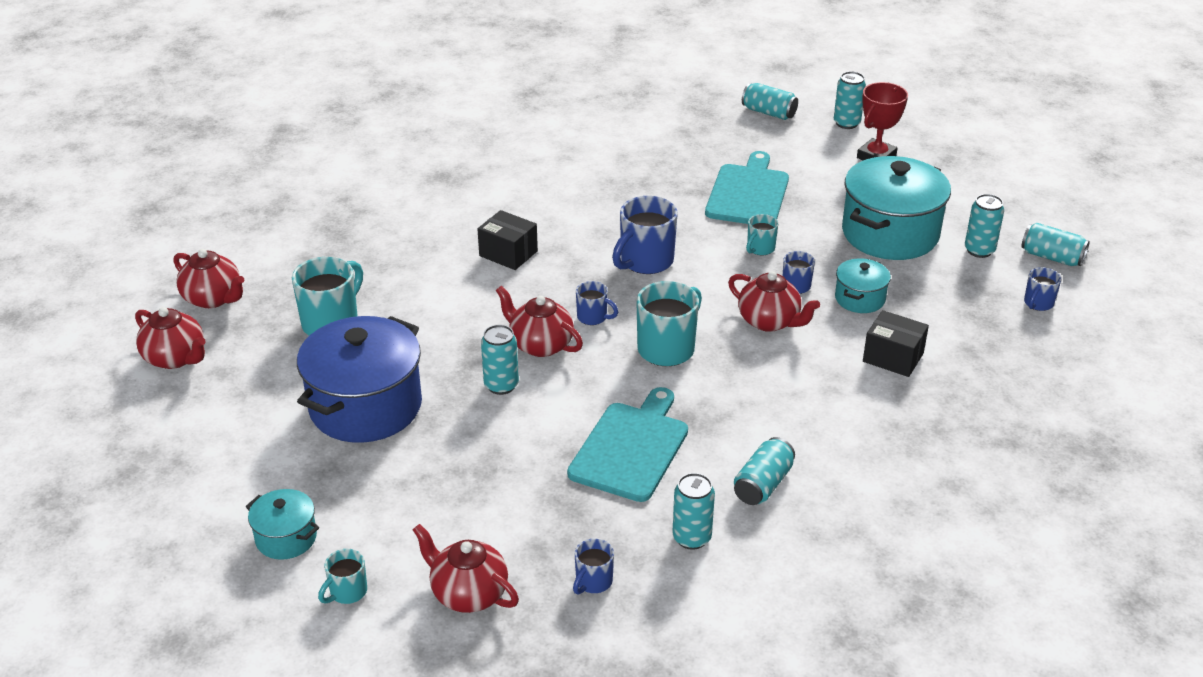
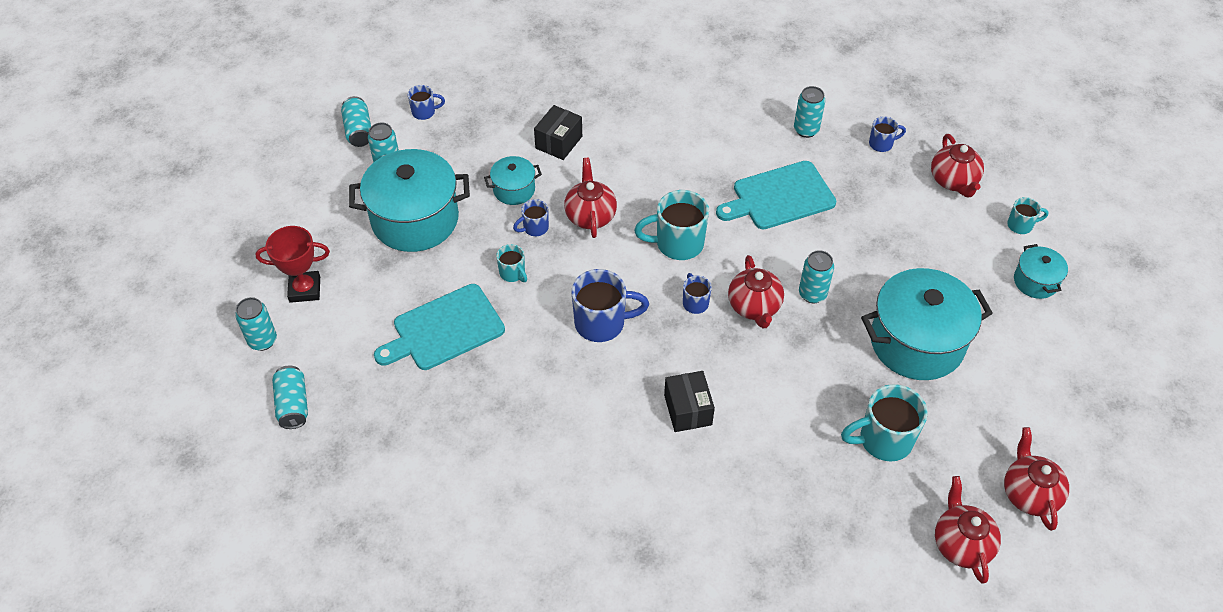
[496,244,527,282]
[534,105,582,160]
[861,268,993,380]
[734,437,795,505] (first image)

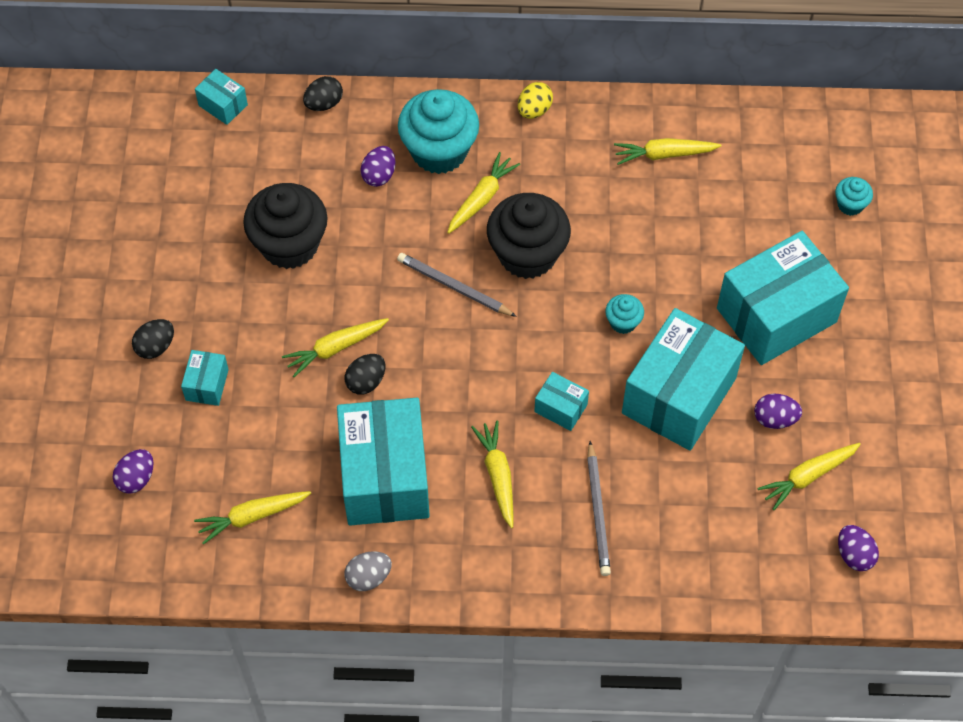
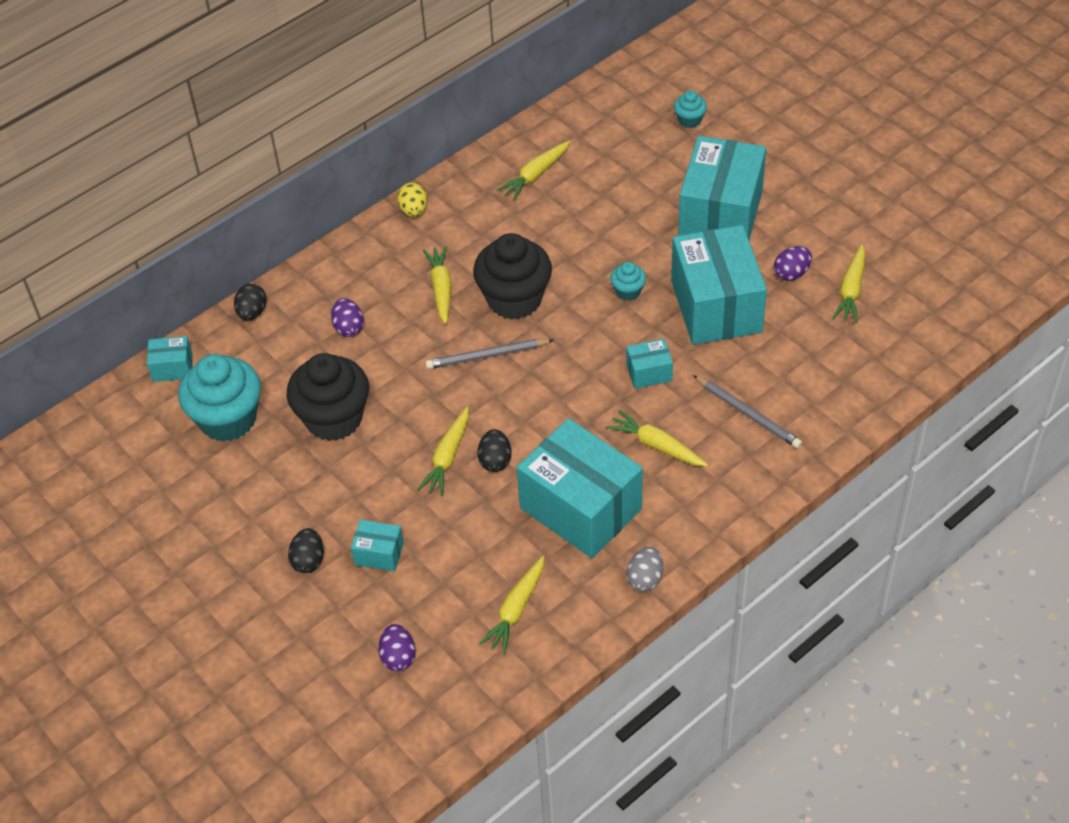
[178,354,261,442]
[351,520,404,572]
[838,525,879,571] (first image)

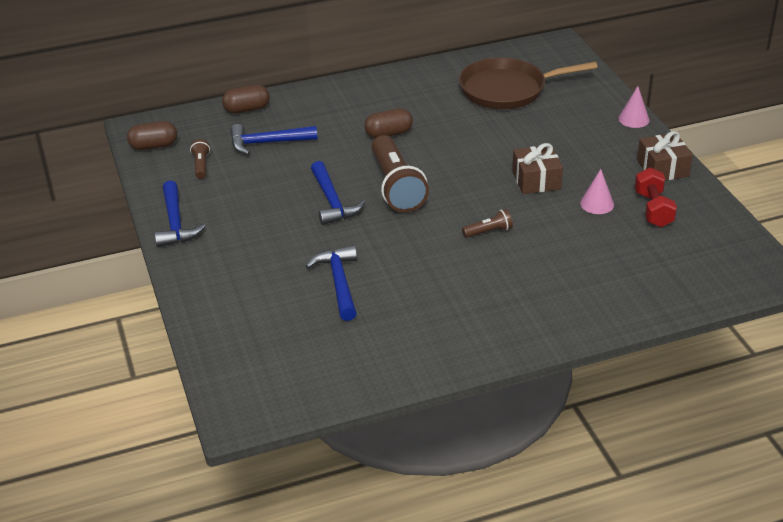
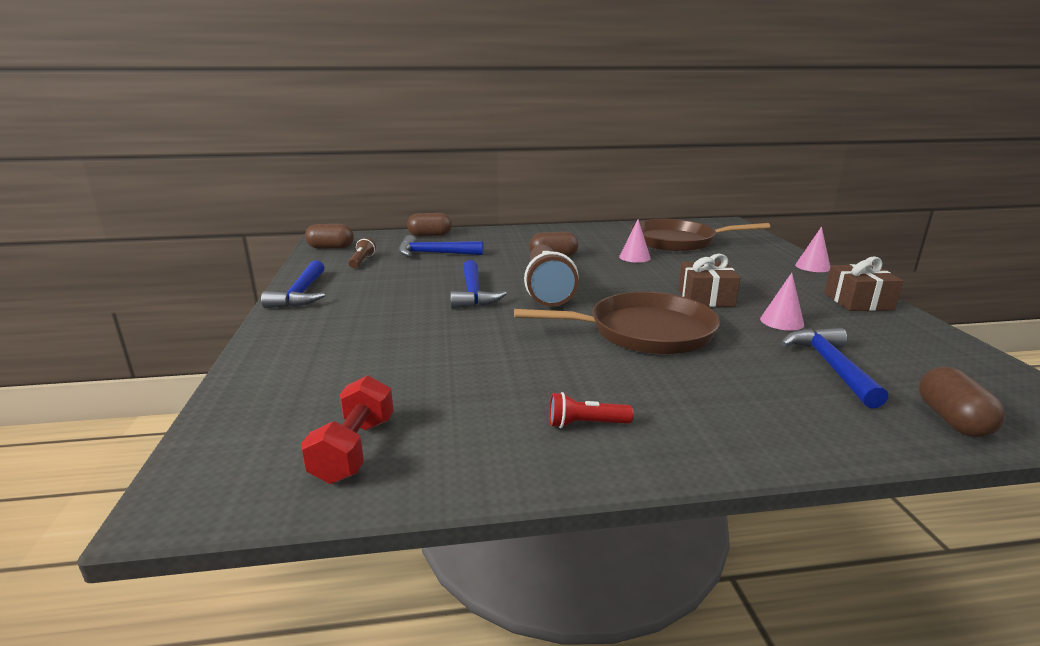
[301,375,394,484]
[514,292,720,354]
[780,328,888,408]
[619,219,651,263]
[919,367,1006,437]
[549,392,633,428]

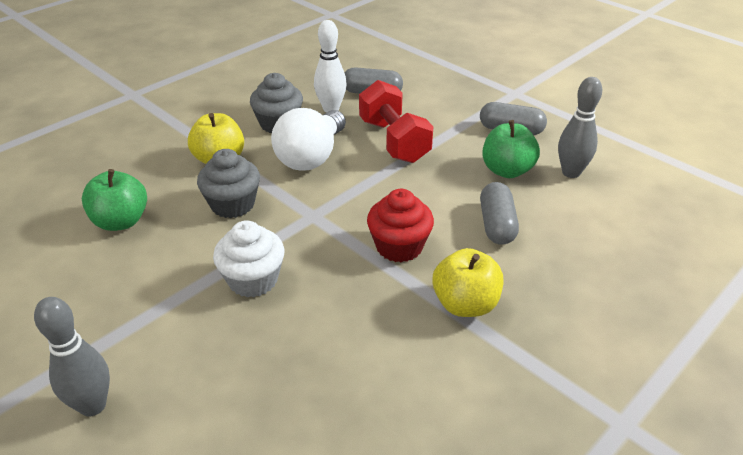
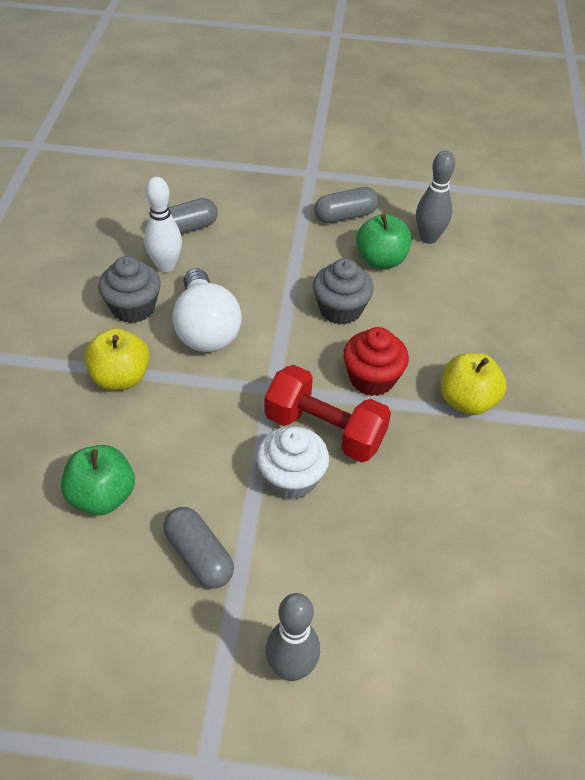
[264,365,391,462]
[313,258,374,325]
[163,507,234,589]

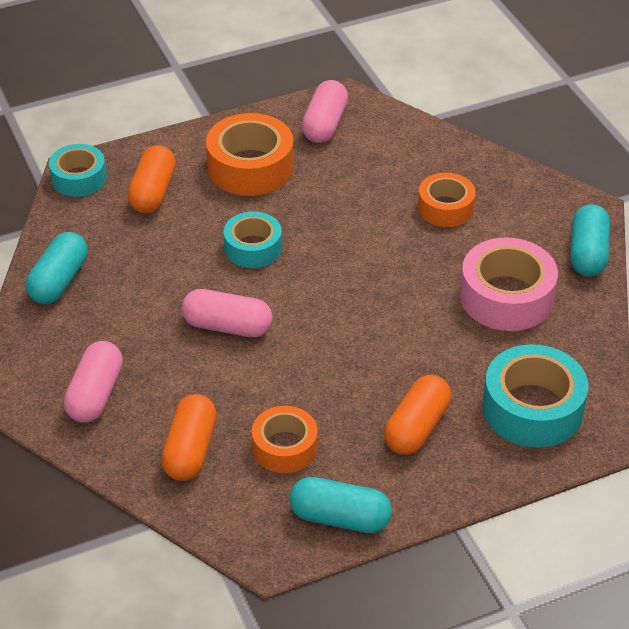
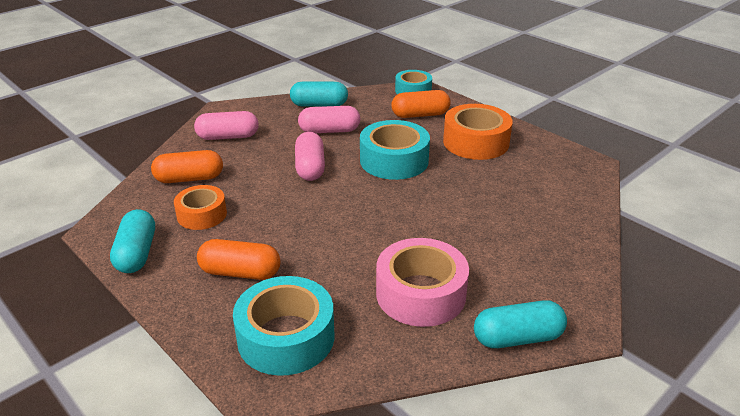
[298,106,360,133]
[418,173,476,227] (first image)
[360,120,430,180]

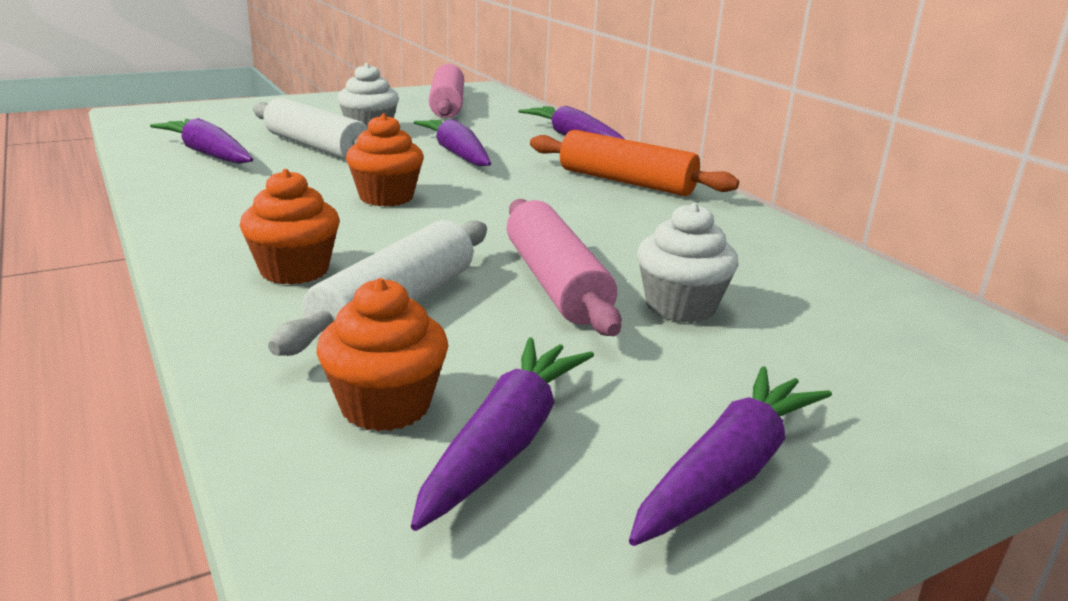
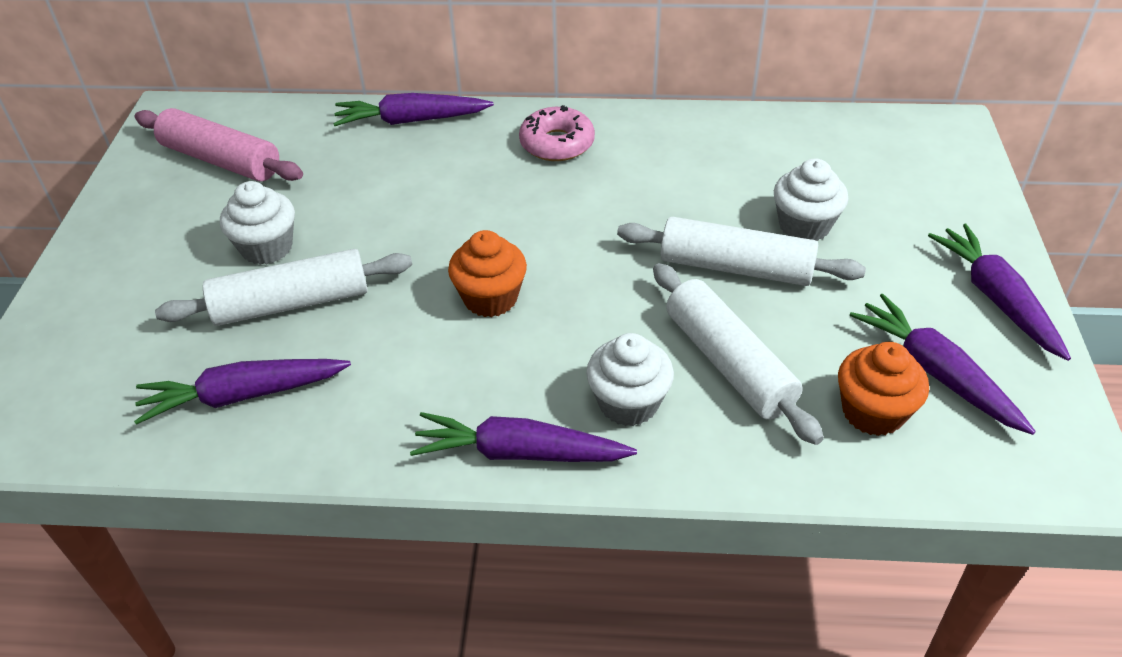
[410,412,637,462]
[519,105,595,161]
[586,333,674,426]
[617,217,866,286]

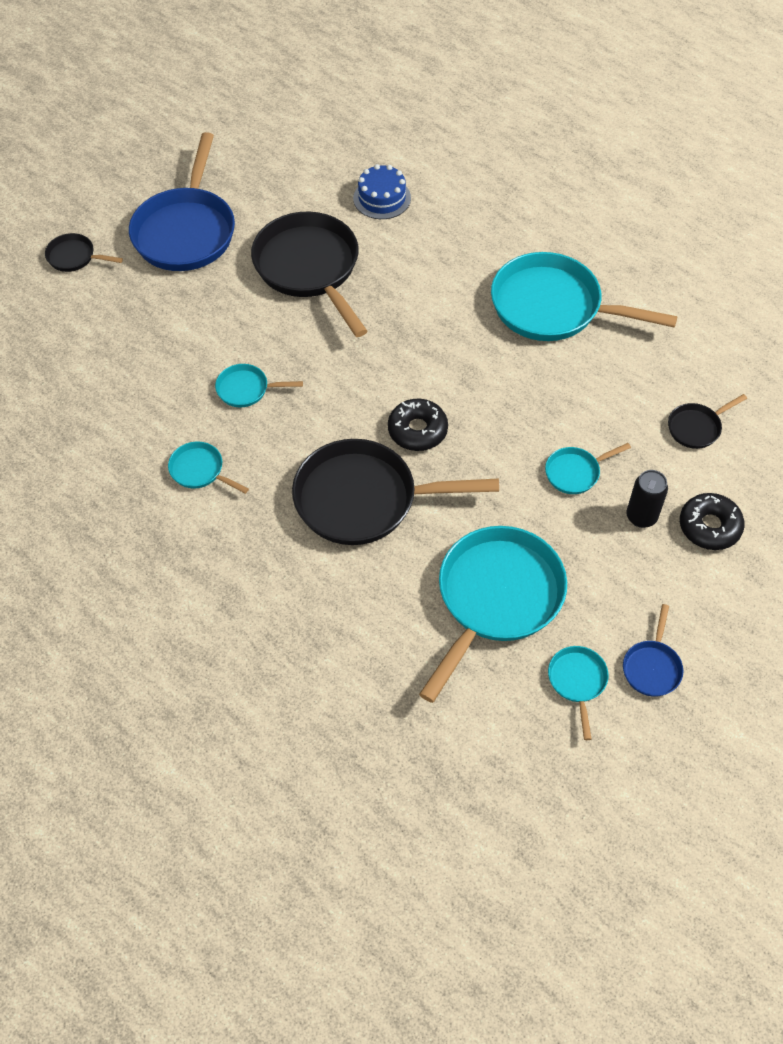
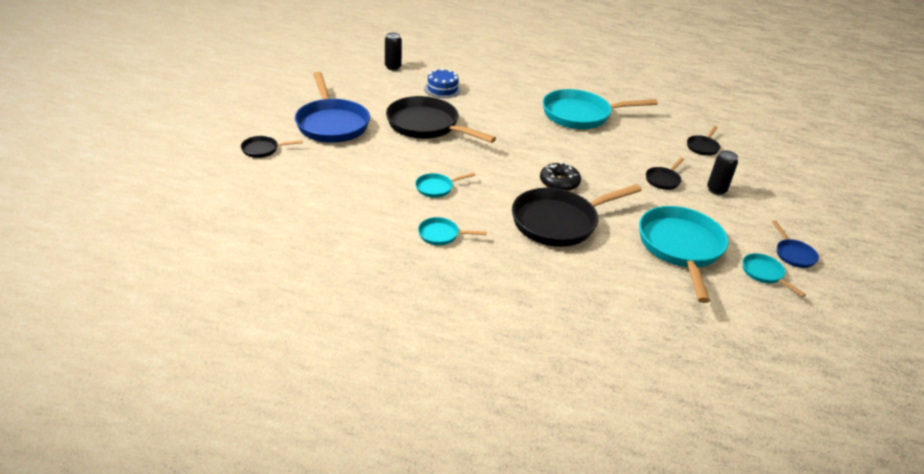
[646,158,684,190]
[680,493,745,550] (first image)
[385,33,402,70]

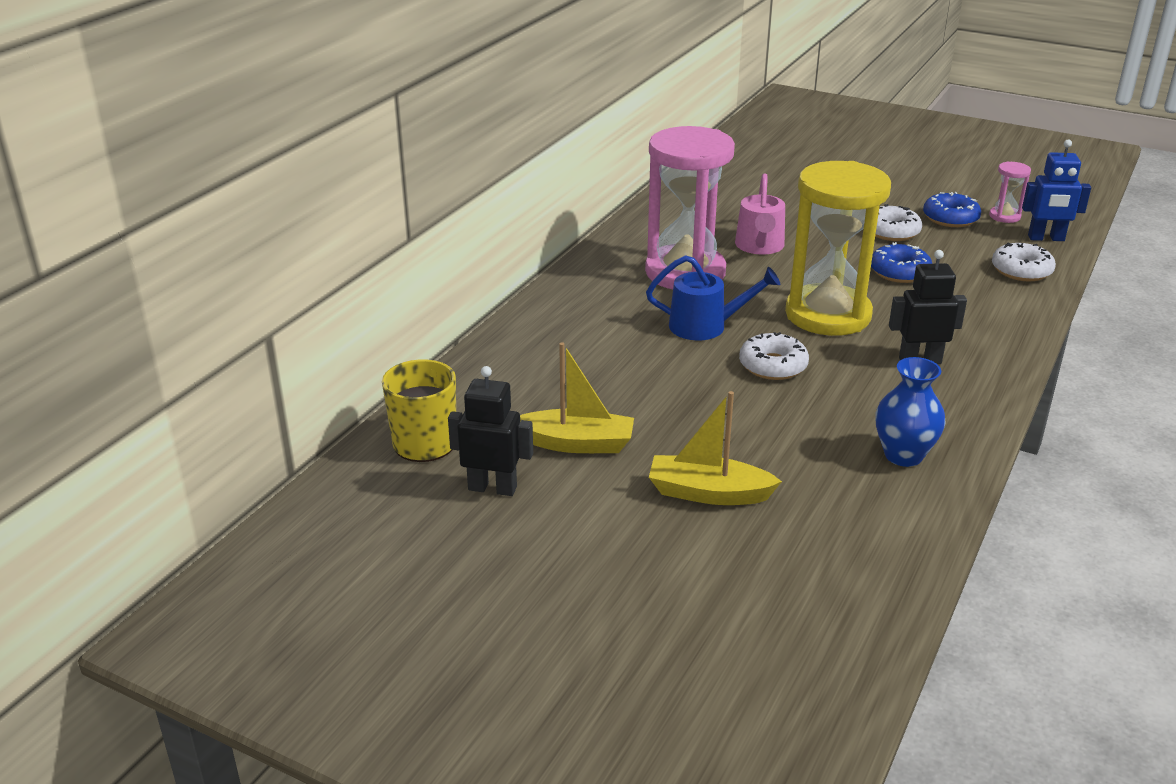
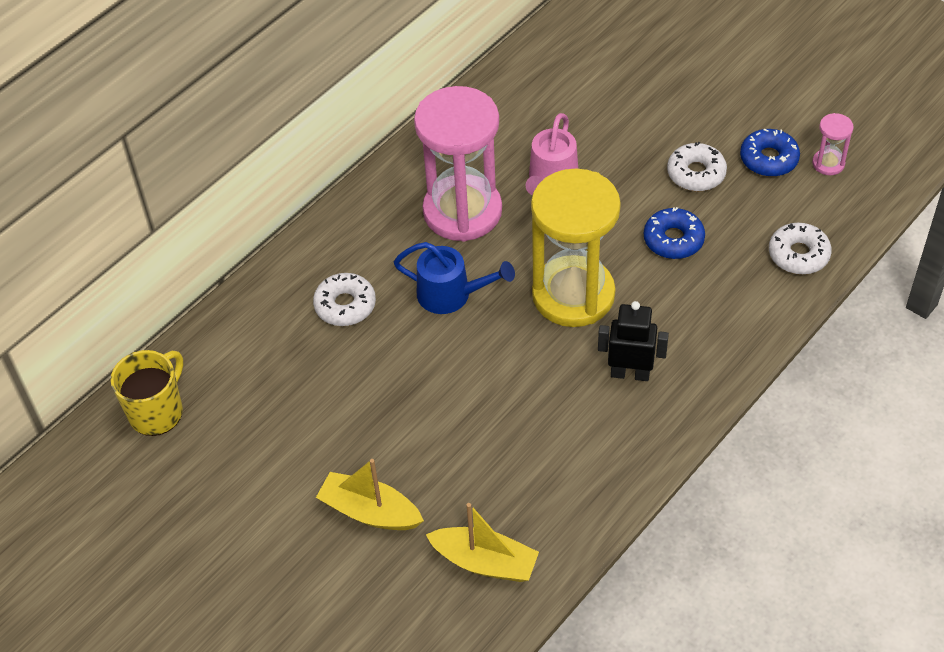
[1022,139,1091,241] (first image)
[313,273,376,326]
[426,503,539,582]
[875,357,946,467] (first image)
[448,366,533,496] (first image)

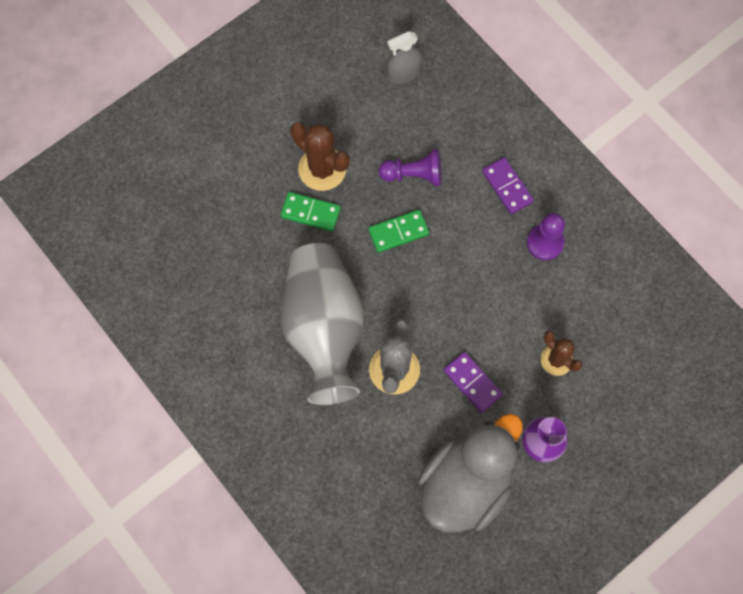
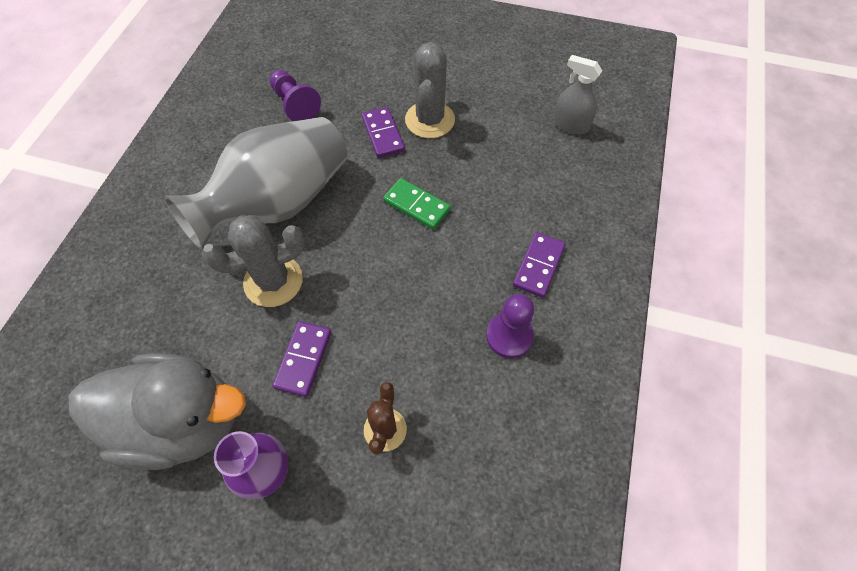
[405,42,455,138]
[269,70,321,121]
[362,107,405,158]

